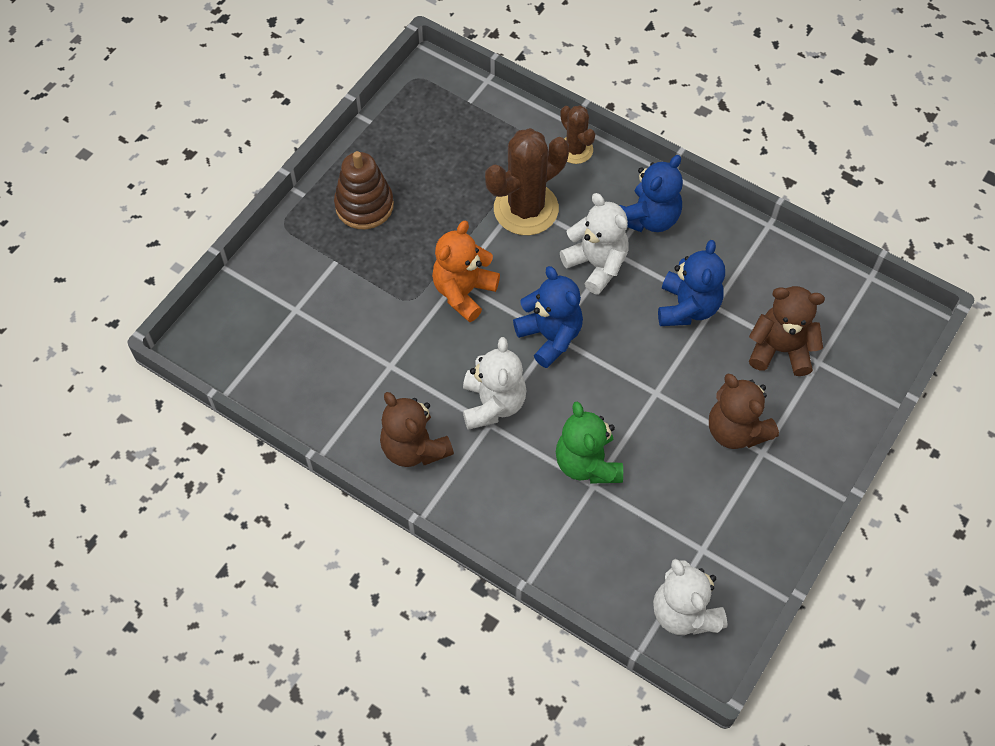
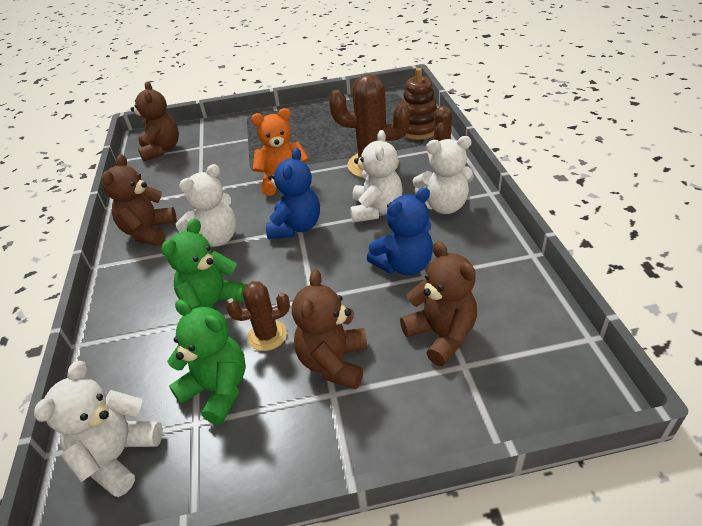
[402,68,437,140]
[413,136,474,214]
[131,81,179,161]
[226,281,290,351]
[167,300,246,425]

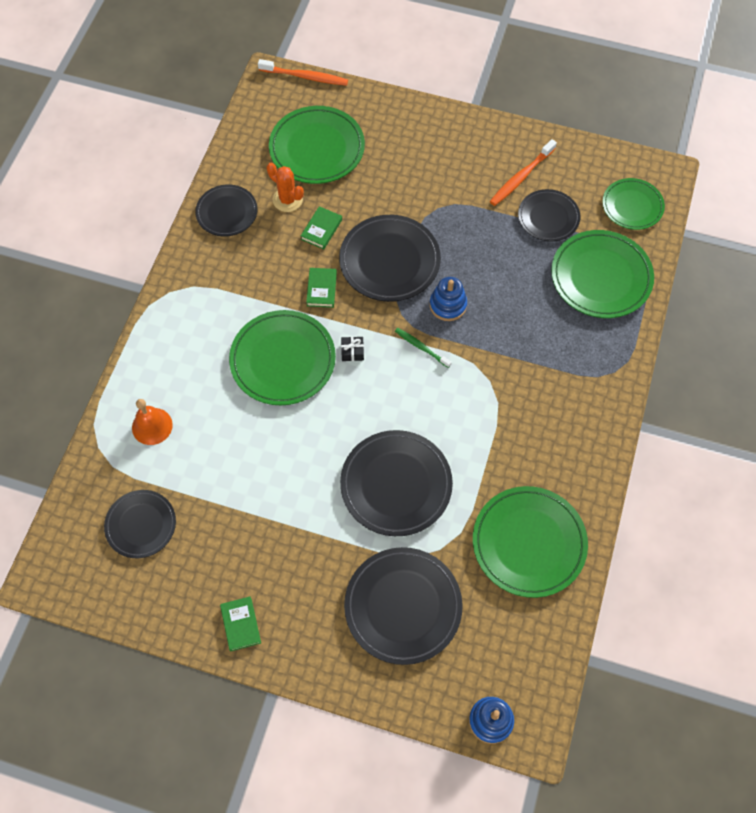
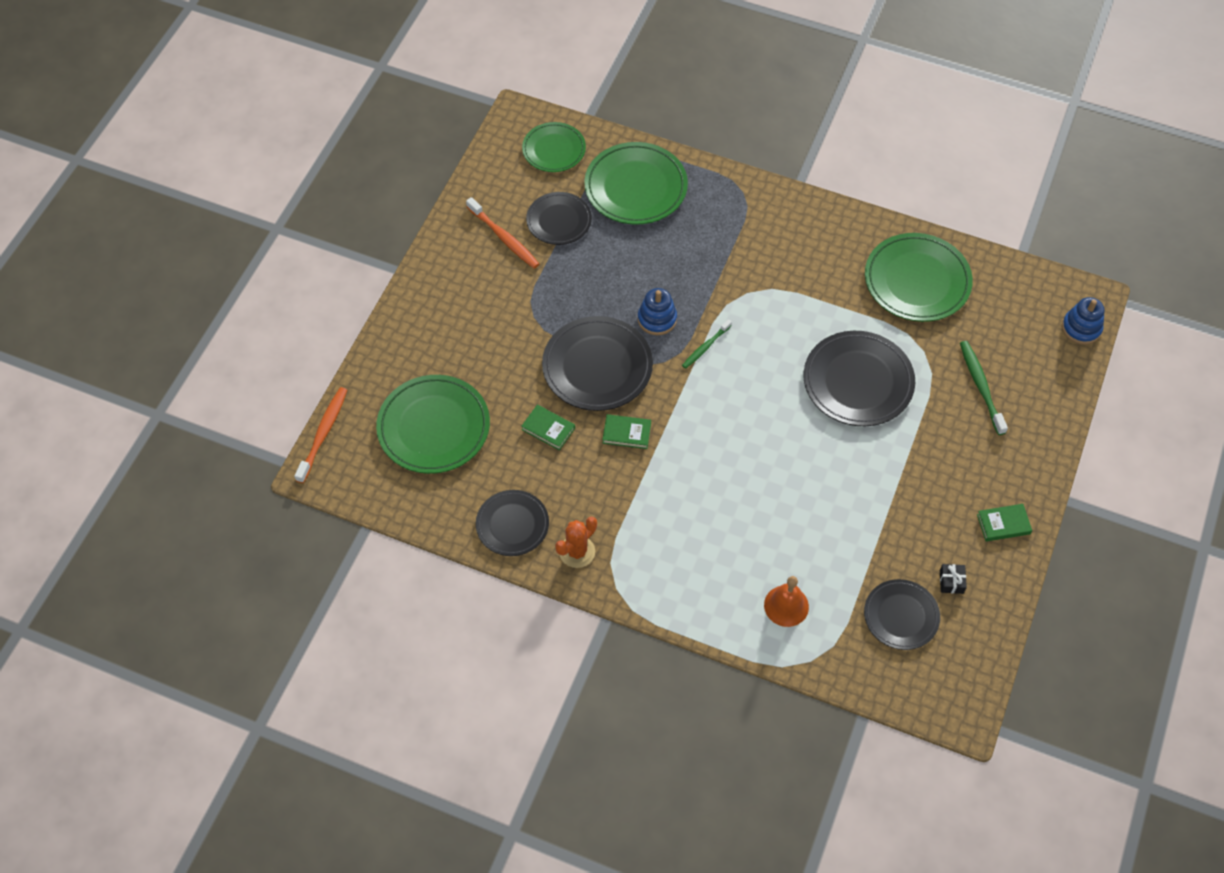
[555,517,597,568]
[229,310,336,405] (first image)
[940,564,967,594]
[960,341,1008,435]

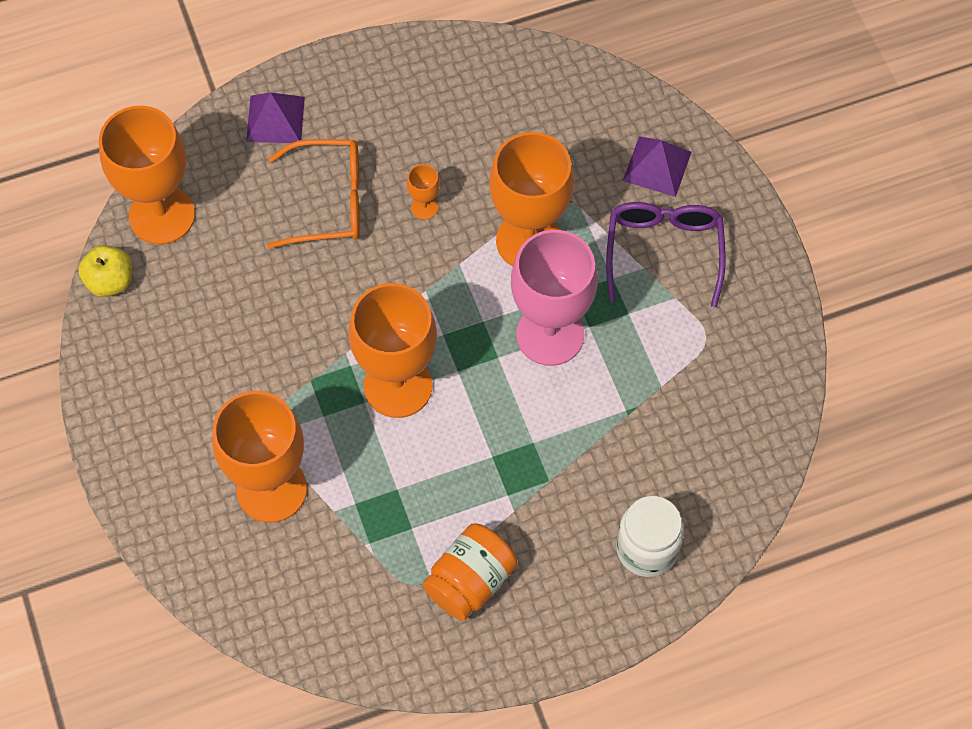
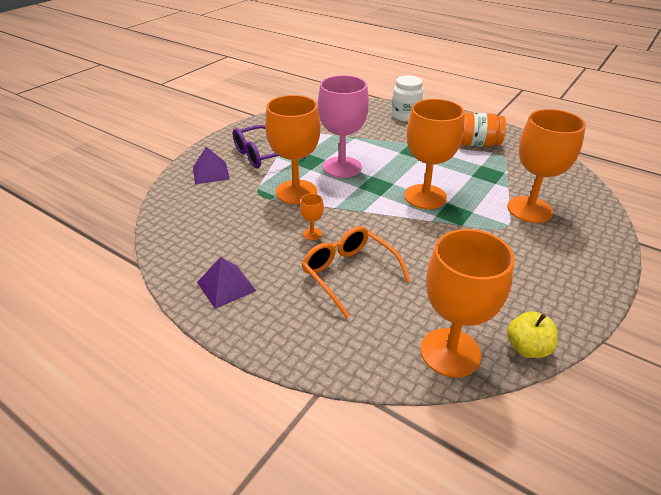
[197,257,256,309]

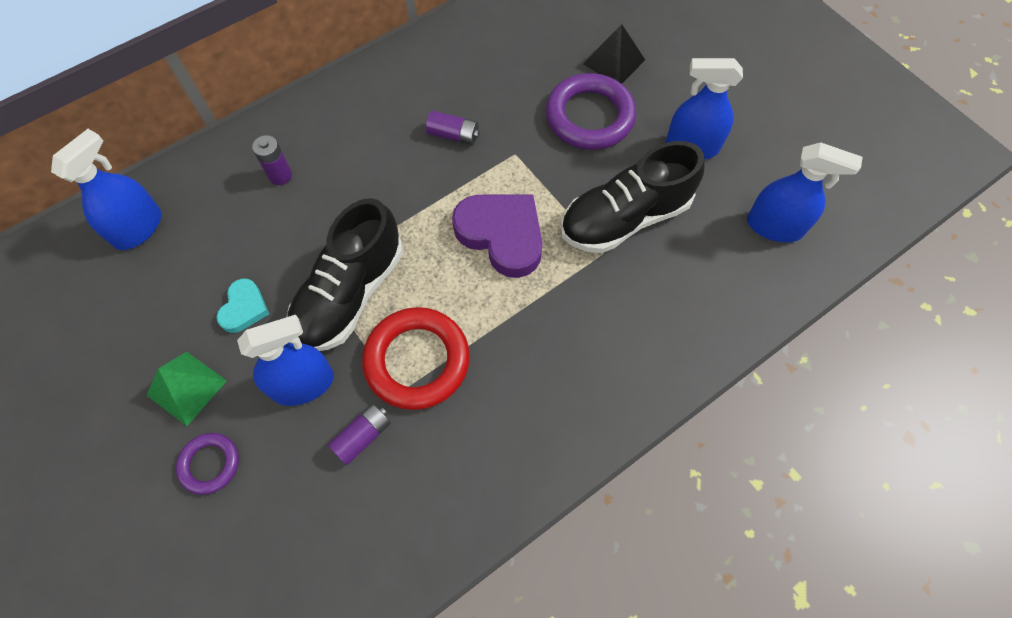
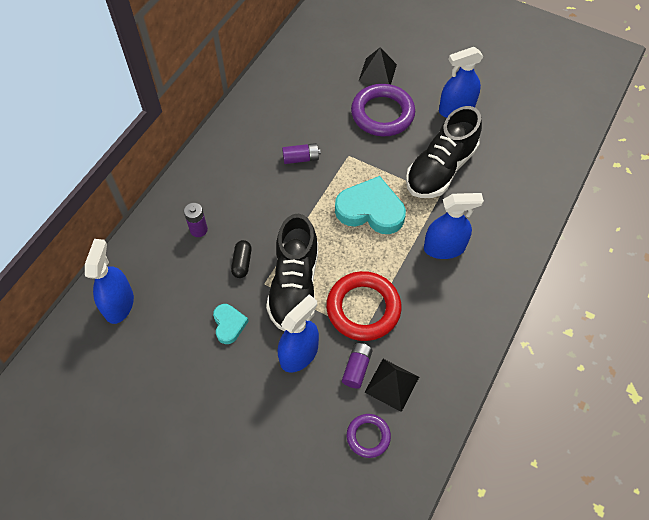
[424,193,484,259]
[335,176,406,234]
[146,352,227,426] (first image)
[347,414,391,458]
[231,240,252,278]
[364,359,419,412]

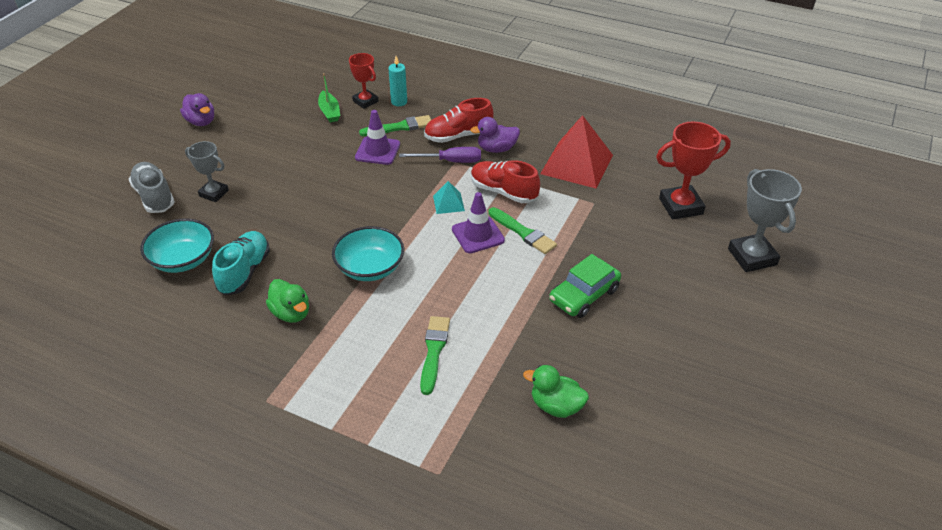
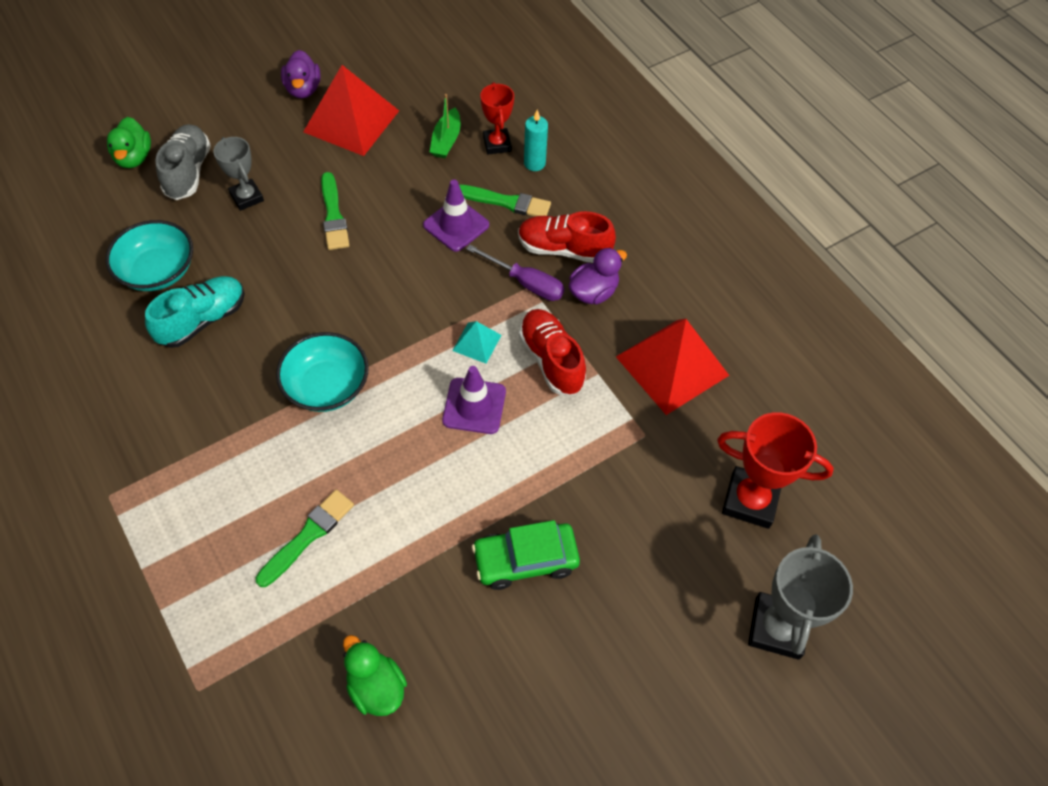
[569,248,627,304]
[321,172,349,250]
[107,117,151,168]
[303,65,399,156]

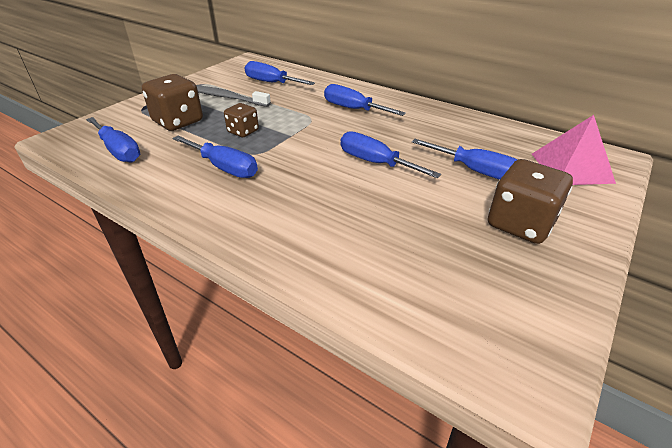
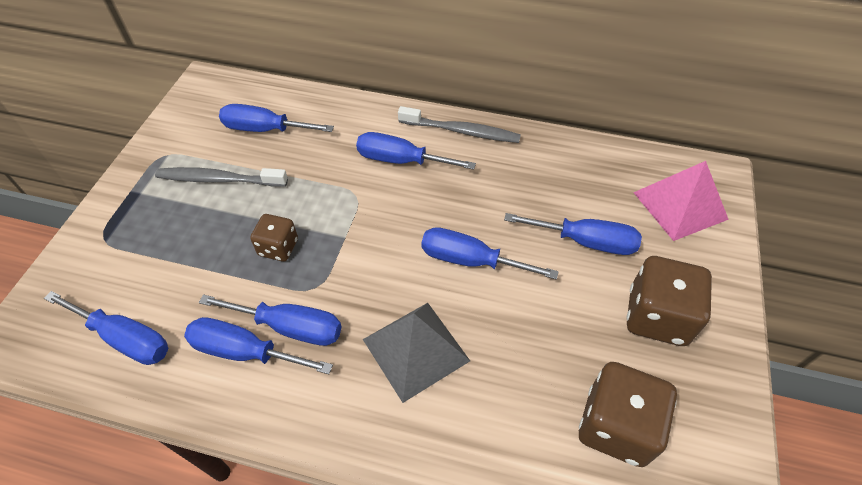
[579,362,677,467]
[398,106,521,143]
[363,303,470,403]
[184,317,333,374]

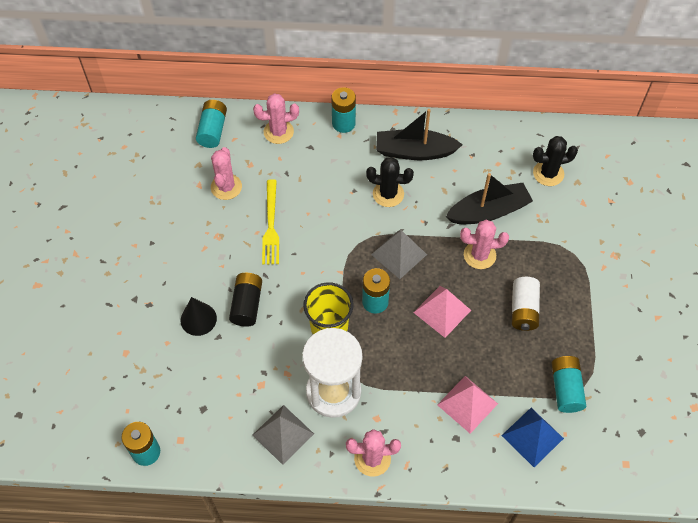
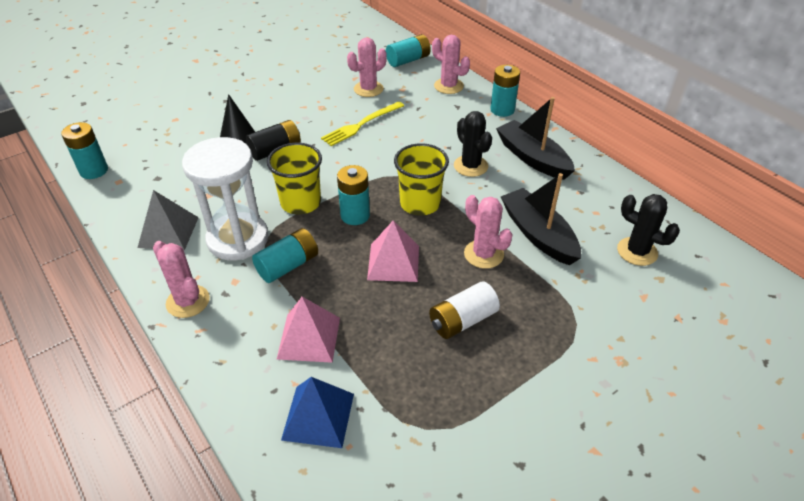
[501,173,581,265]
[394,143,449,216]
[252,228,318,283]

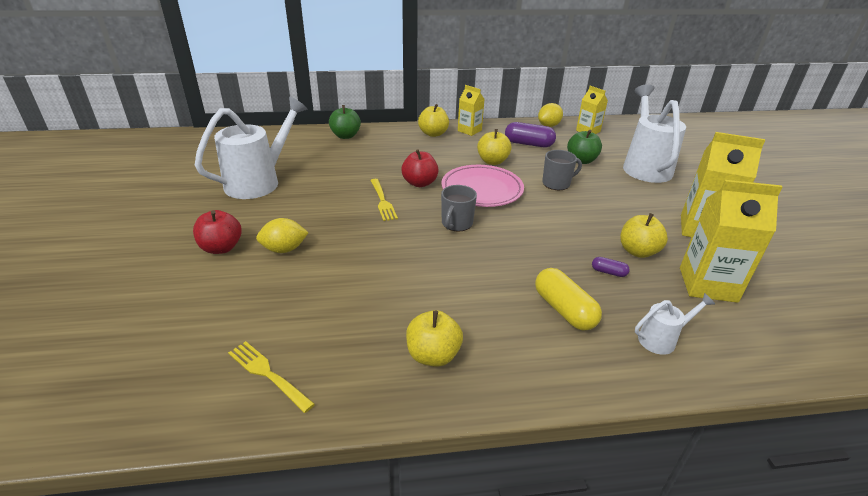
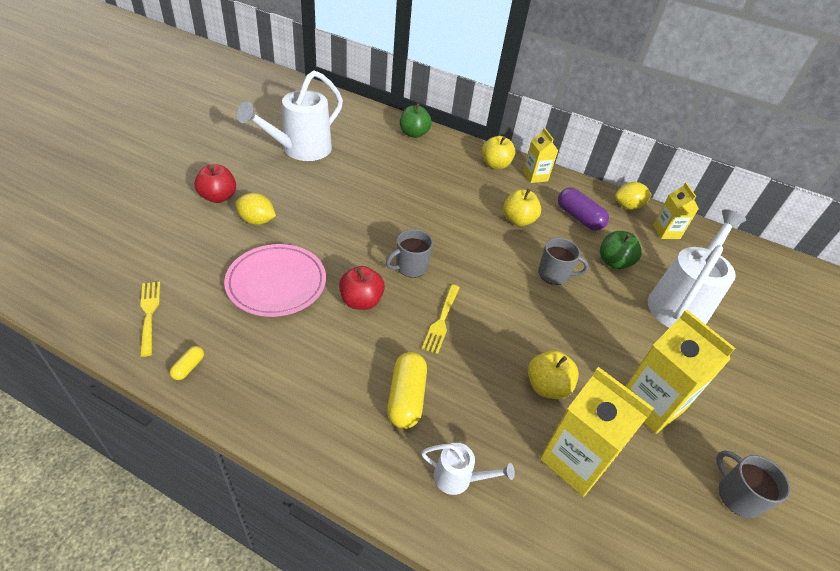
[237,70,343,161]
[339,266,385,310]
[224,244,326,317]
[422,285,460,354]
[592,257,630,277] (first image)
[406,310,463,367] (first image)
[170,346,204,380]
[716,450,790,518]

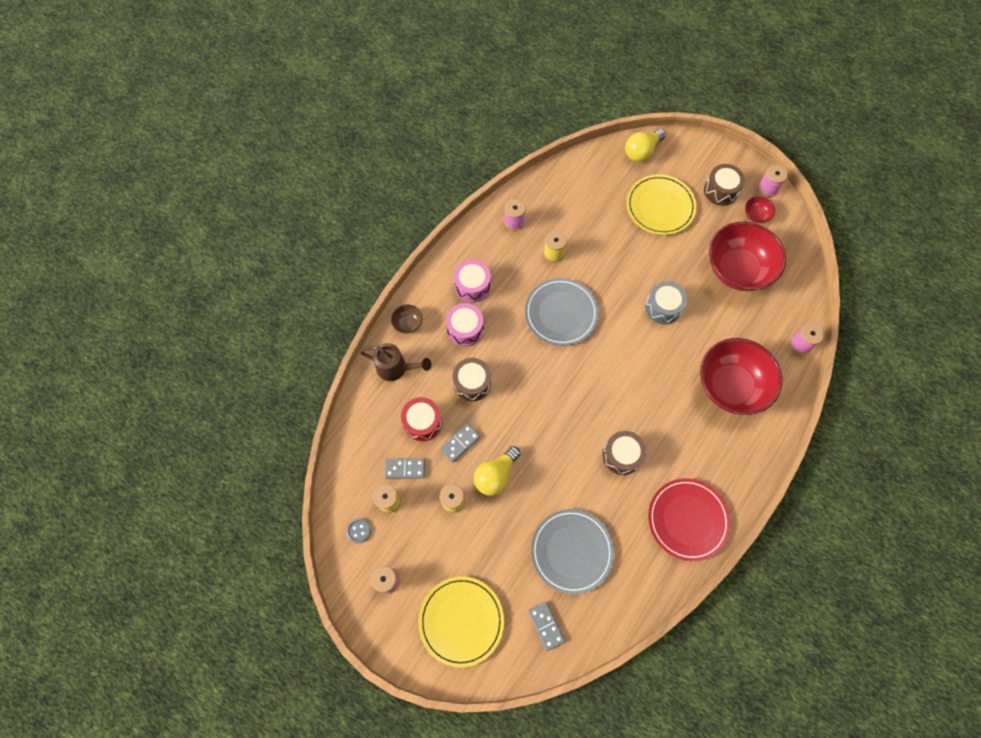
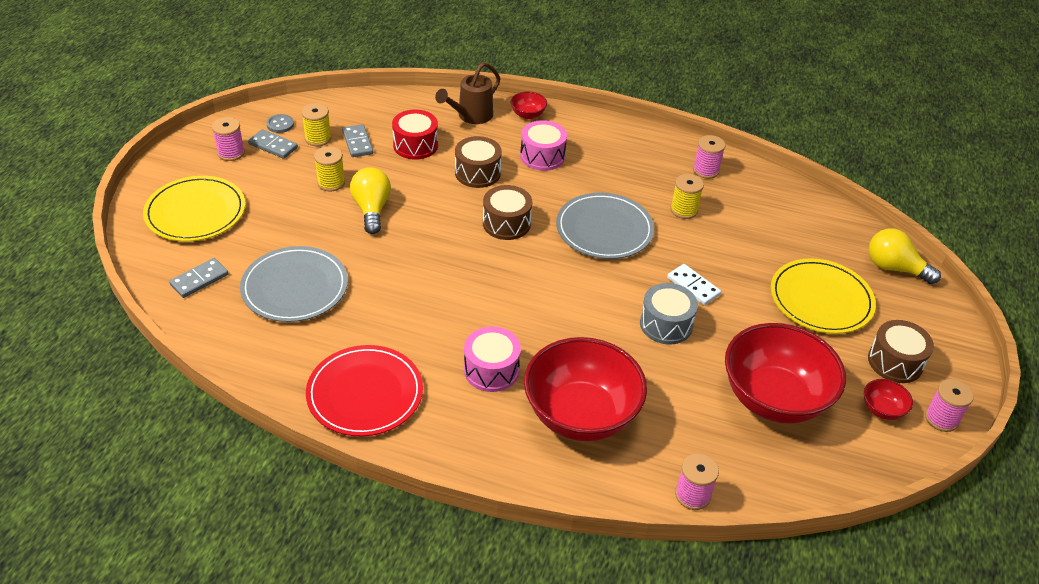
[464,327,521,392]
[511,92,547,119]
[435,62,500,124]
[248,129,298,159]
[483,185,532,240]
[350,167,391,234]
[667,264,721,305]

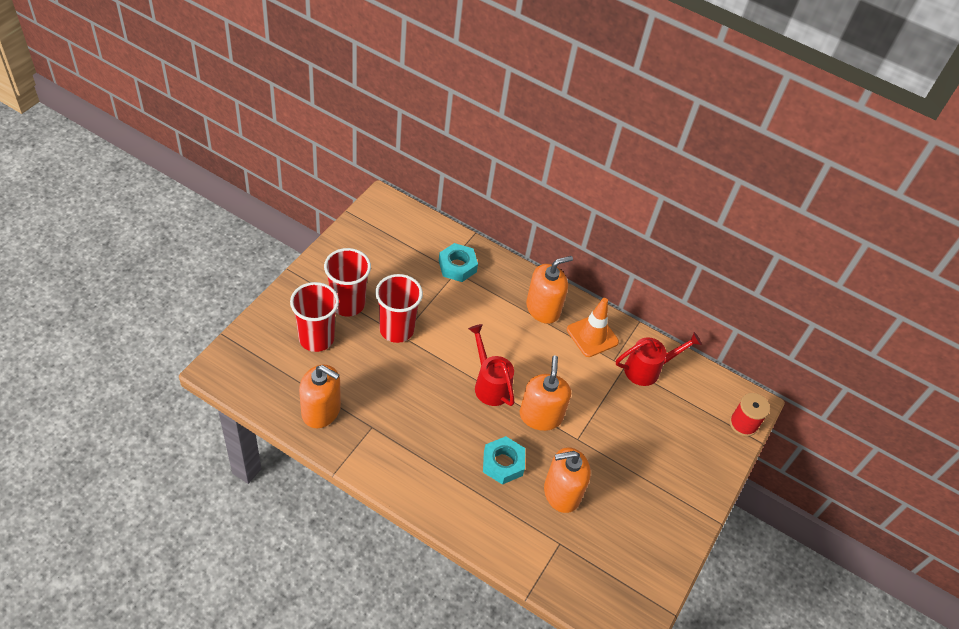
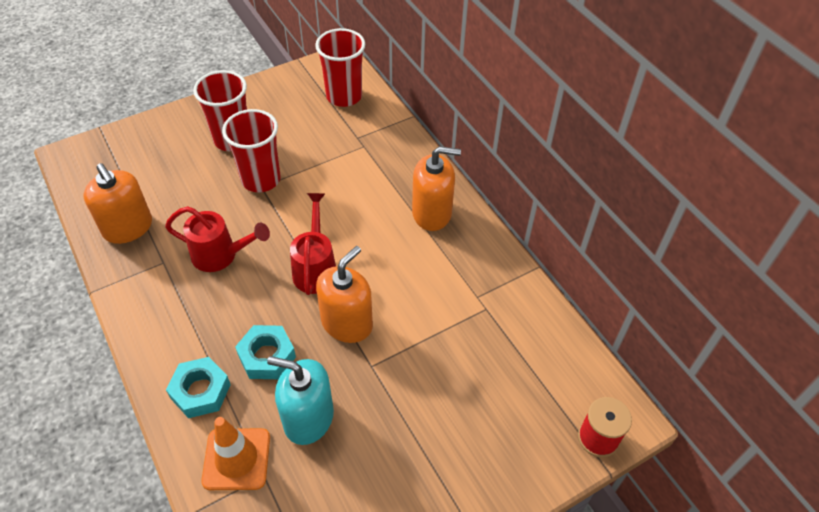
[166,357,231,418]
[315,28,365,107]
[201,417,270,490]
[165,206,270,272]
[267,356,334,445]

